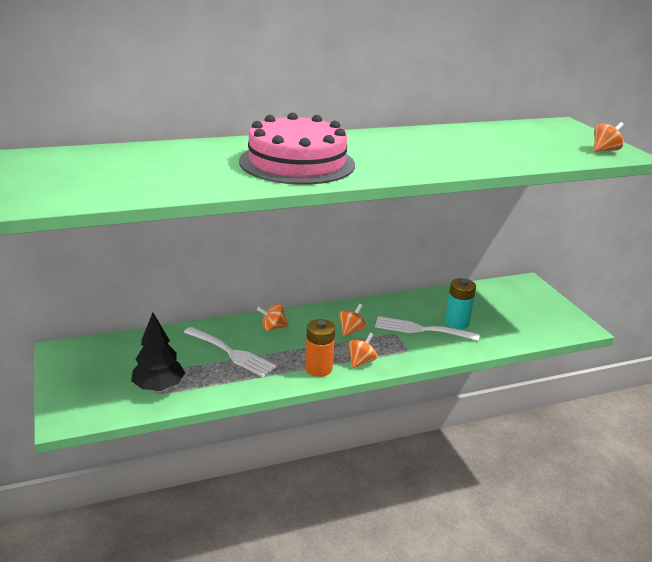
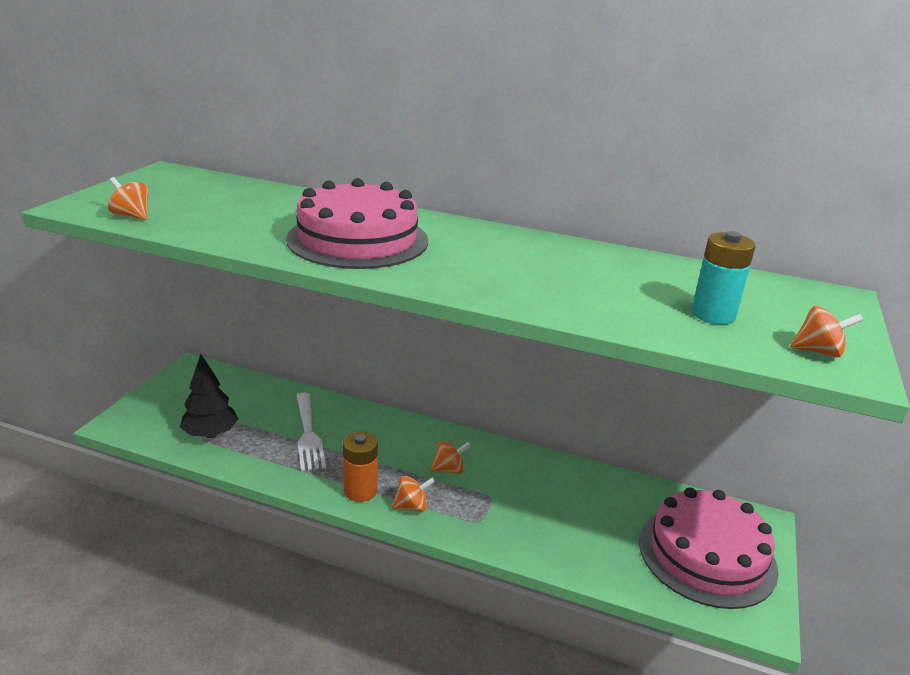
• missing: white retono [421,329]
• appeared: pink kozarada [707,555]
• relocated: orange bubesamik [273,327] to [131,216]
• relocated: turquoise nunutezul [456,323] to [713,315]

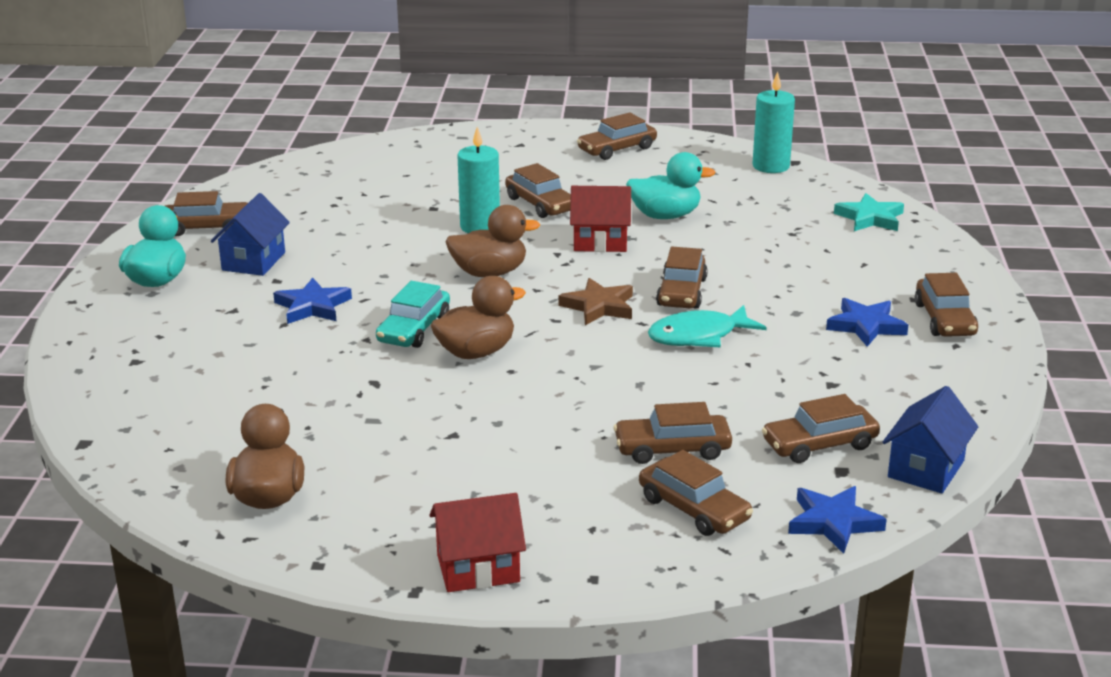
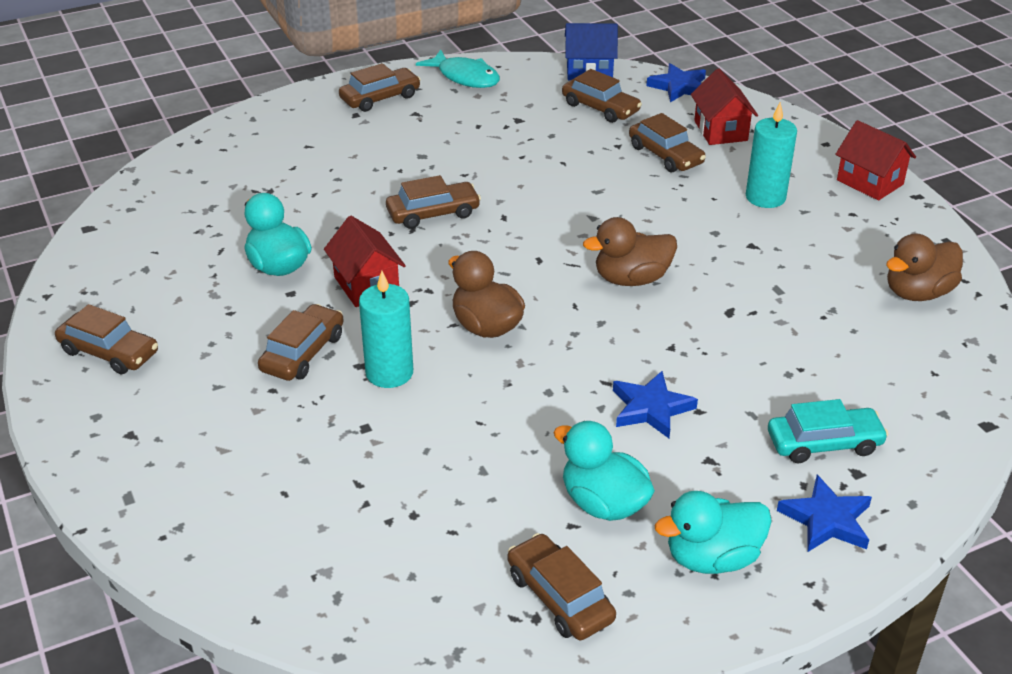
• missing: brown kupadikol [599,306]
• missing: turquoise kupadikol [870,218]
• relocated: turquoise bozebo [414,329] to [824,443]
• relocated: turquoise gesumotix [698,336] to [465,77]
• relocated: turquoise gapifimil [771,166] to [765,197]
• relocated: blue kupadikol [866,326] to [827,520]
• exchanged: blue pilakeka [253,261] to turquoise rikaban [603,503]
• exchanged: brown bozebo [694,509] to red pilakeka [720,131]
• spun: brown rikaban [476,352] = [631,279] 45 degrees counterclockwise

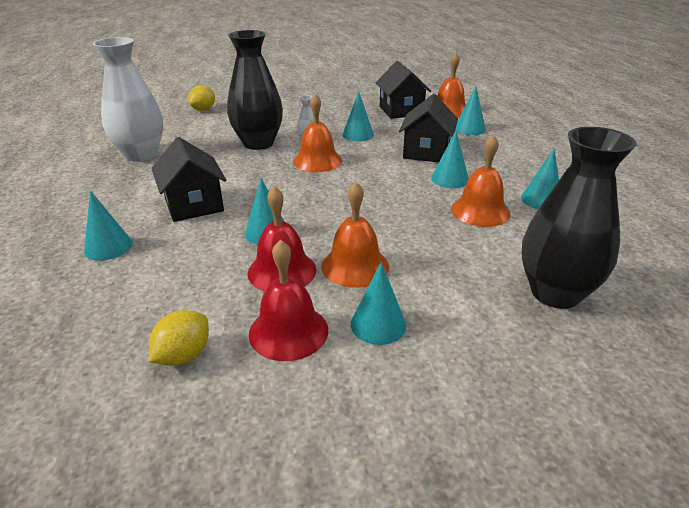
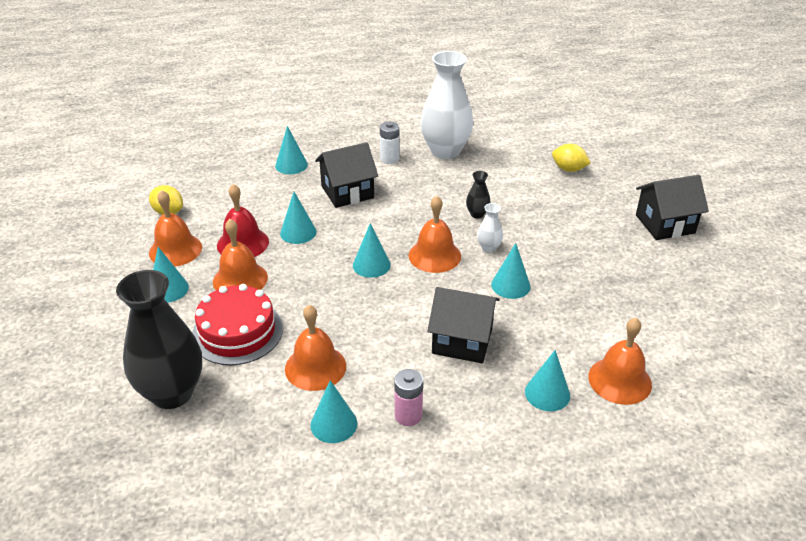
• appeared: red kozarada [237,332]
• appeared: white nunutezul [389,159]
• appeared: pink nunutezul [408,415]
• relocated: black pilakeka [401,111] to [665,224]
• relocated: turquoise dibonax [449,179] to [371,265]
• colour: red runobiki [288,331] to orange runobiki [175,250]
• size: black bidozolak [258,143] = [477,214] x0.42

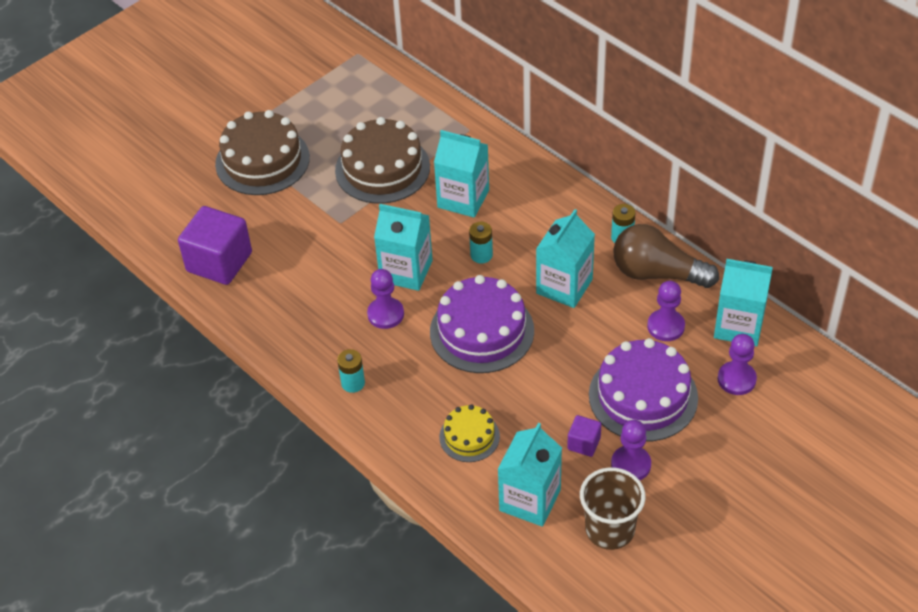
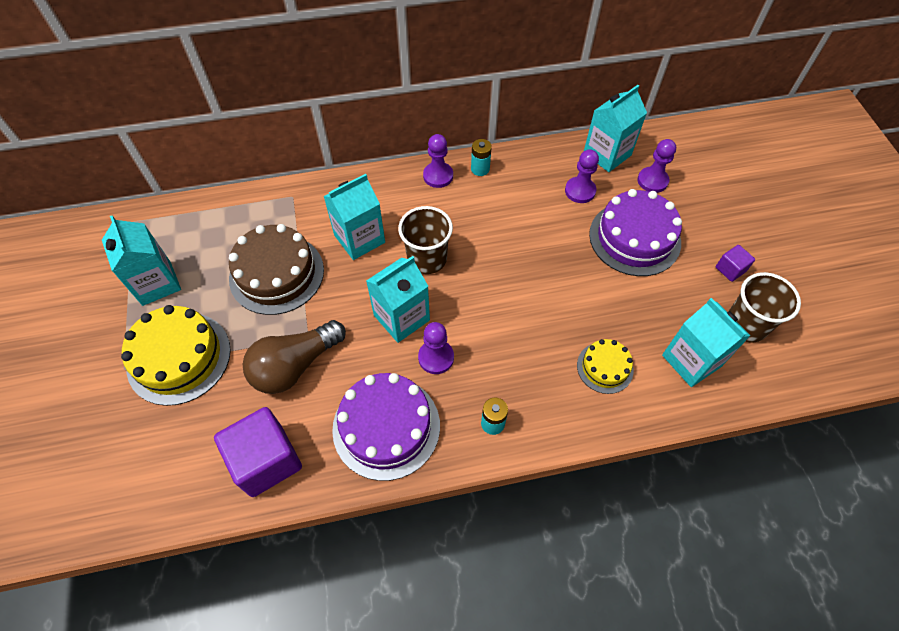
• relocated: purple kozarada [482,331] to [386,427]
• relocated: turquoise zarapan [564,286] to [156,283]
• relocated: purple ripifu [584,443] to [730,269]
• relocated: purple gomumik [631,464] to [438,176]
• relocated: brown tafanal [657,273] to [295,366]
• exchanged: turquoise nunutezul [481,255] to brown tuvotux [427,259]
• colour: brown kozarada [262,160] to yellow kozarada [179,357]

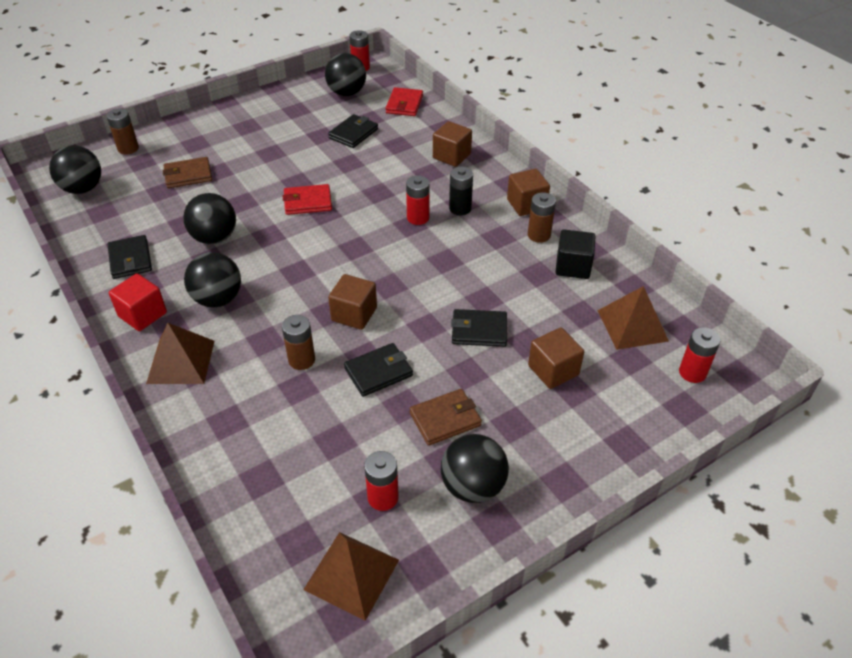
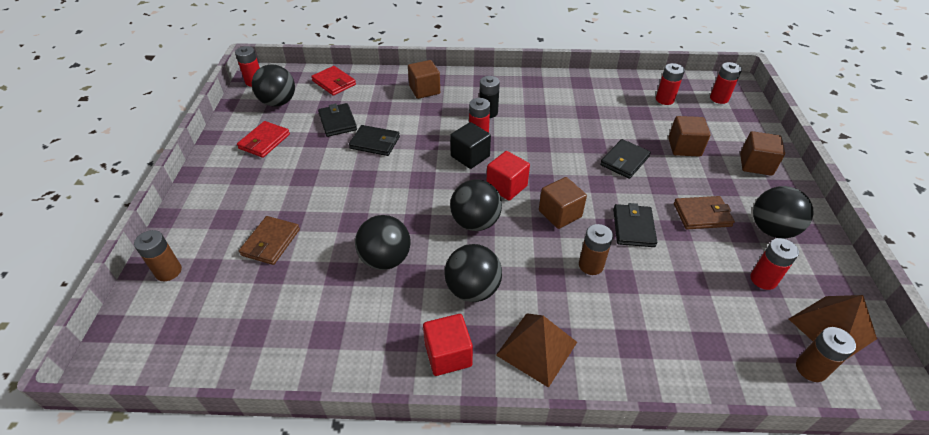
• appeared: red ripifu [506,186]
• relocated: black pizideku [83,189] to [475,222]
• relocated: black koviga [130,259] to [375,143]
• relocated: red koviga [308,202] to [264,141]
• relocated: brown ripifu [526,204] to [756,164]
• relocated: brown nunutezul [539,235] to [811,369]
• relocated: black ripifu [573,266] to [470,156]
• exchanged: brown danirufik [632,325] to red nunutezul [664,99]
• spun: brown koviga [445,419] = [702,215] 75 degrees clockwise

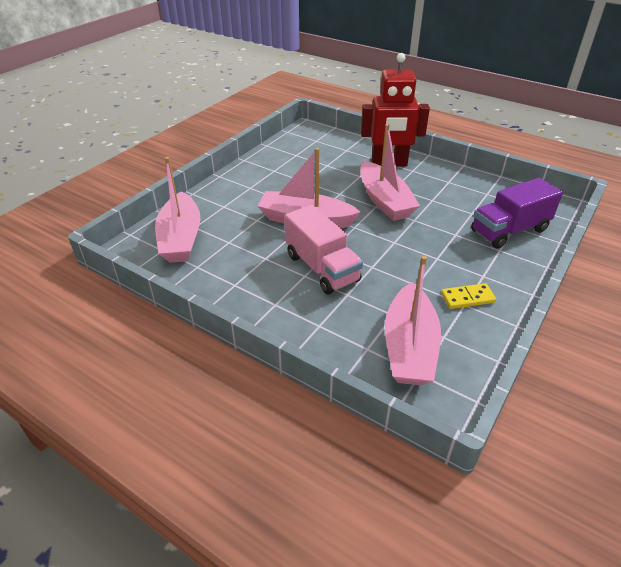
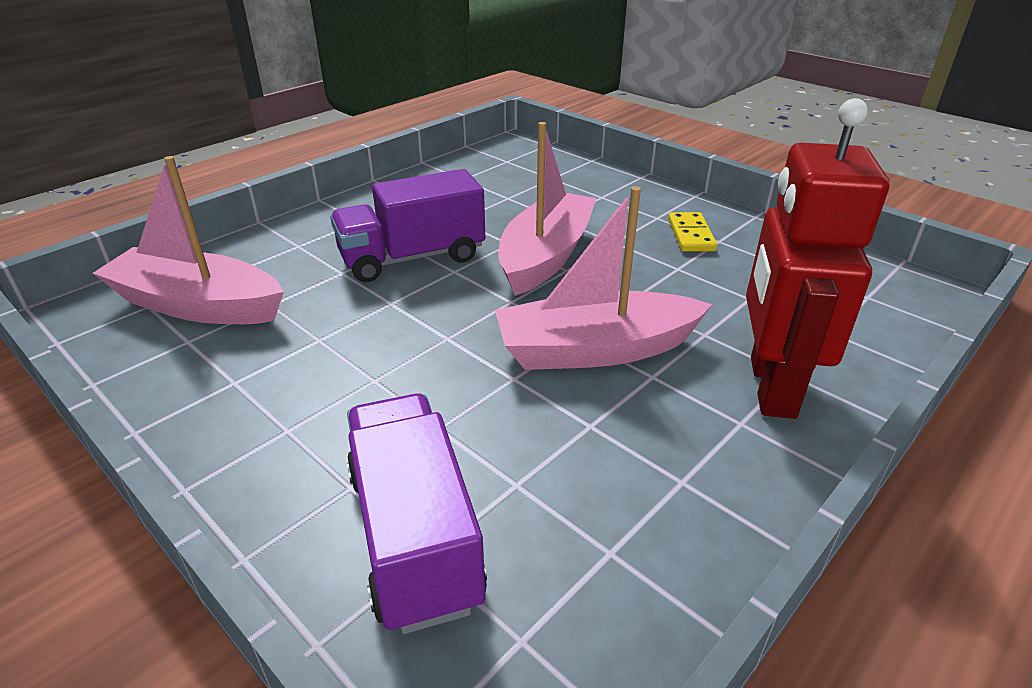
• missing: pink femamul [181,238]
• relocated: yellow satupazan [467,298] to [690,235]
• colour: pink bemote [322,268] to purple bemote [412,258]

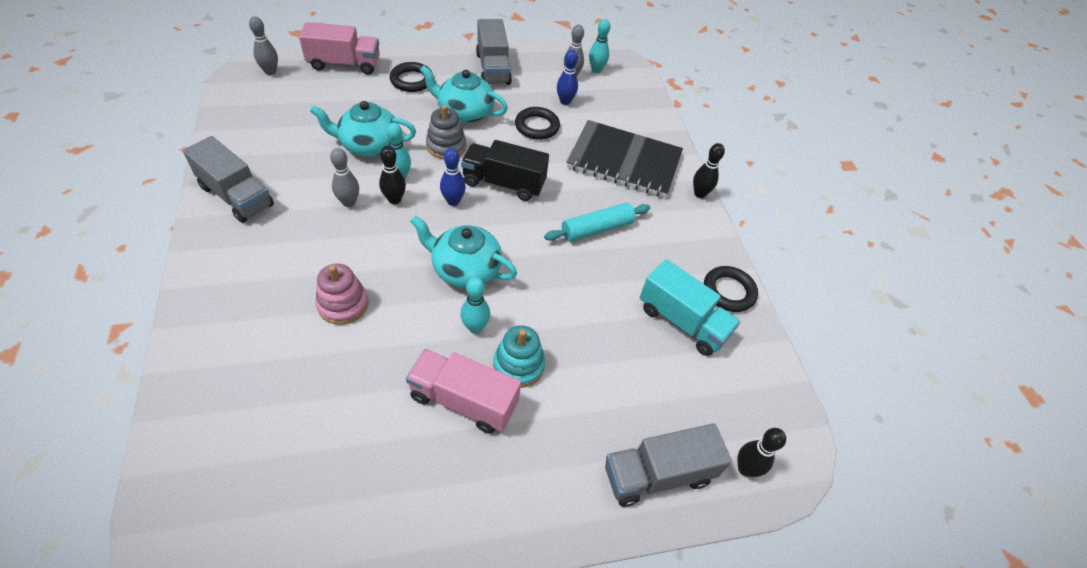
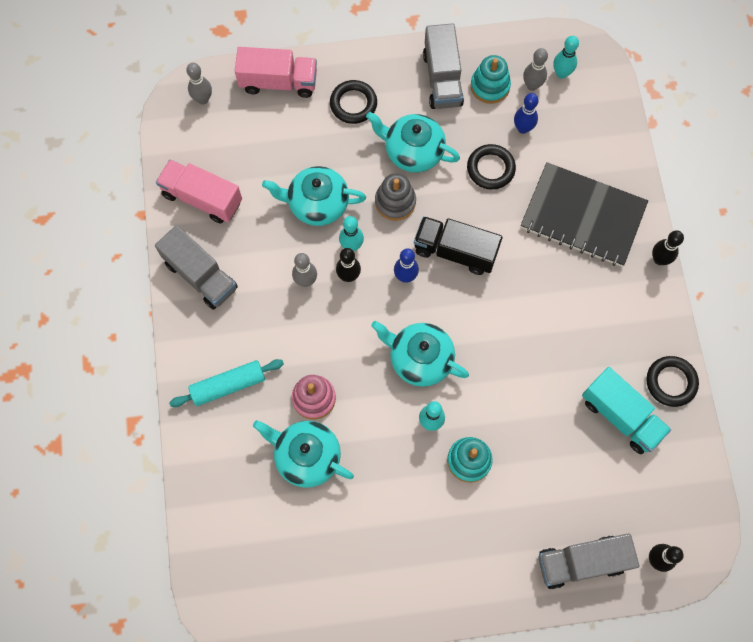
• appeared: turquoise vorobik [306,456]
• appeared: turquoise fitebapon [490,86]
• relocated: pink bemote [463,401] to [202,198]
• relocated: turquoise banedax [596,229] to [228,385]

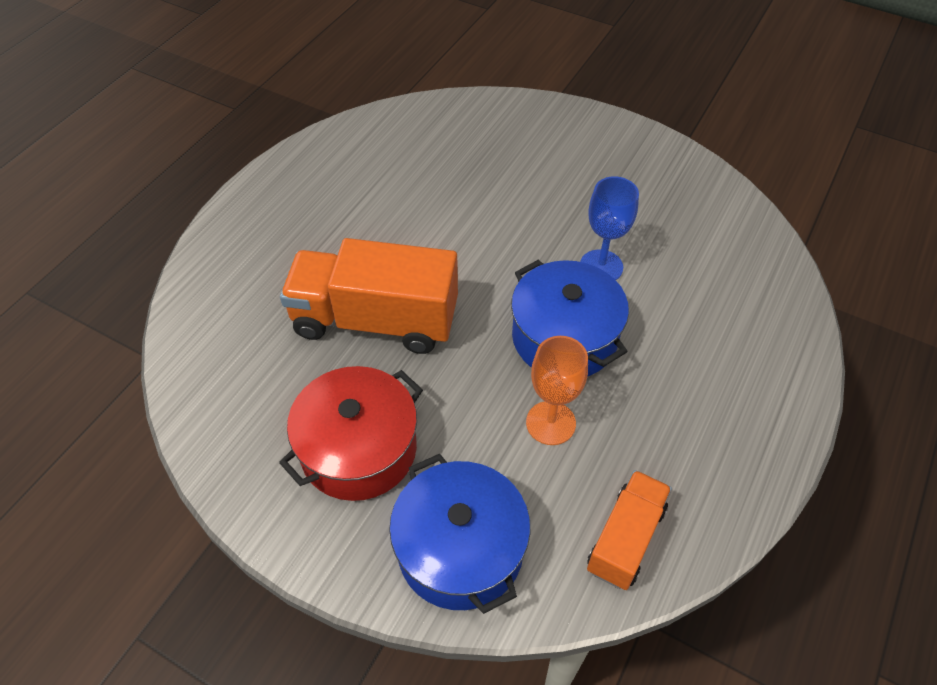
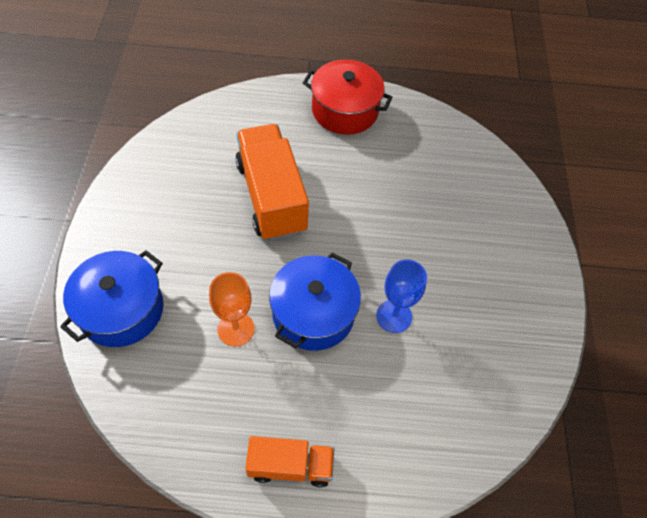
• relocated: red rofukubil [358,449] to [345,110]
• relocated: orange bemote [625,539] to [290,466]

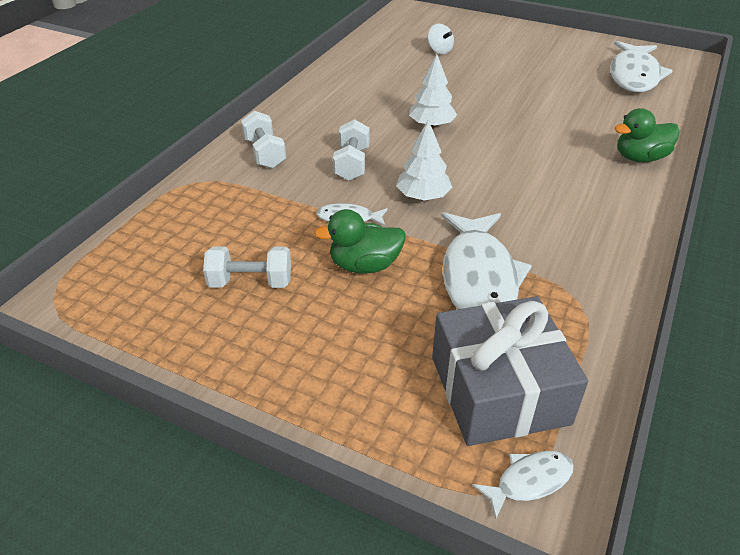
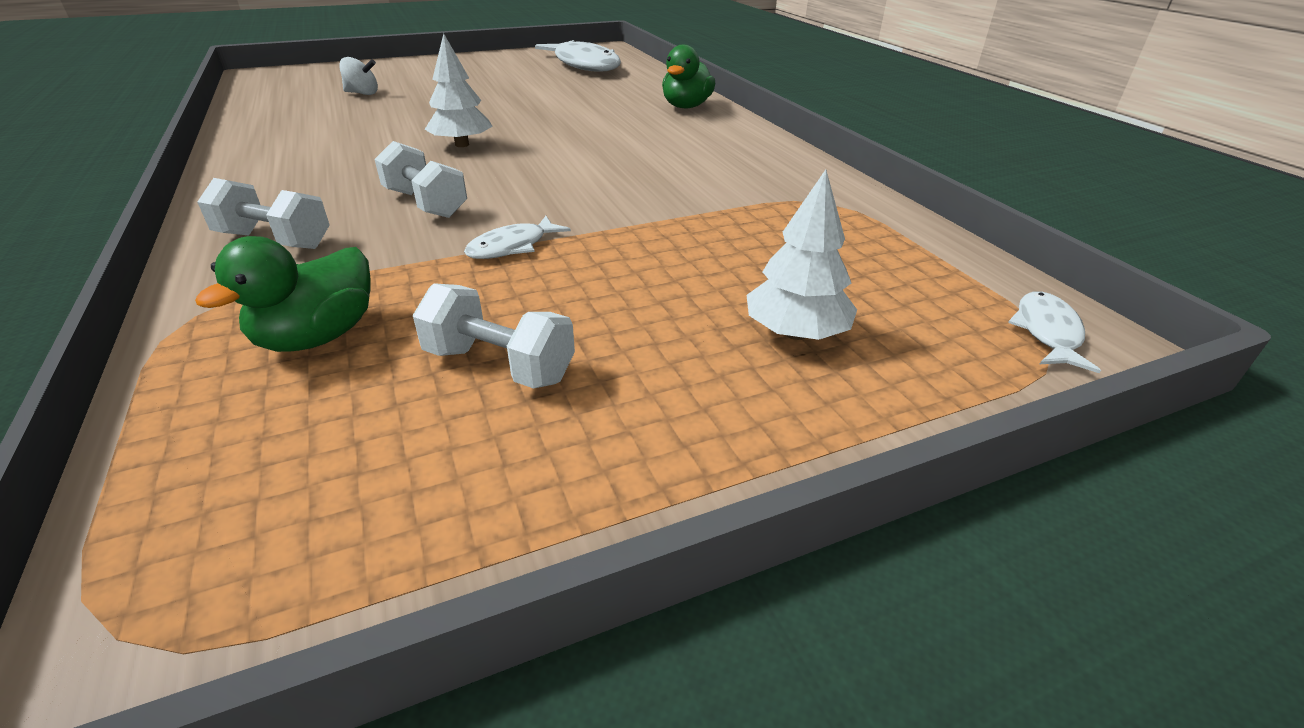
• missing: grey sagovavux [499,390]
• missing: white gesumotix [479,277]
• relocated: green rikaban [364,265] to [318,337]
• relocated: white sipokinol [423,196] to [795,333]
• spun: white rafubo [250,282] = [499,365] 75 degrees clockwise

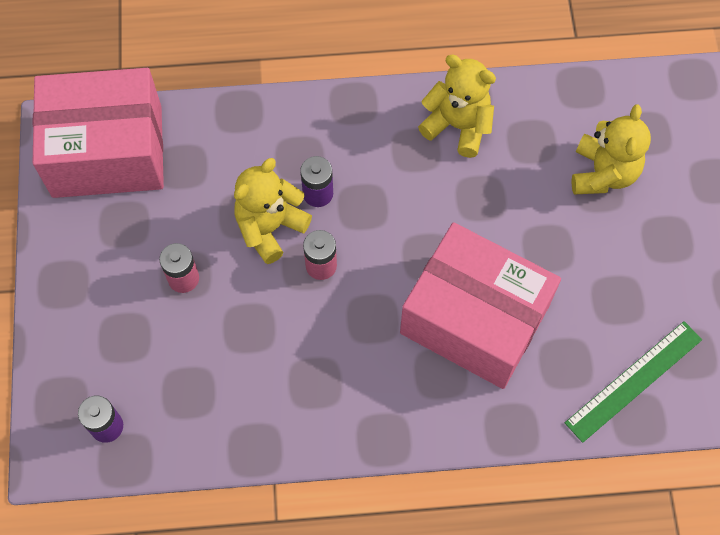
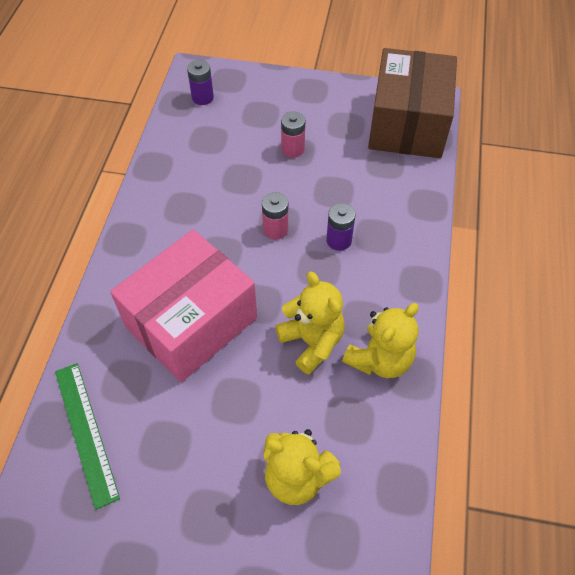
• relocated: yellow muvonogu [270,227] to [312,342]
• colour: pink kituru [107,151] to brown kituru [407,124]

